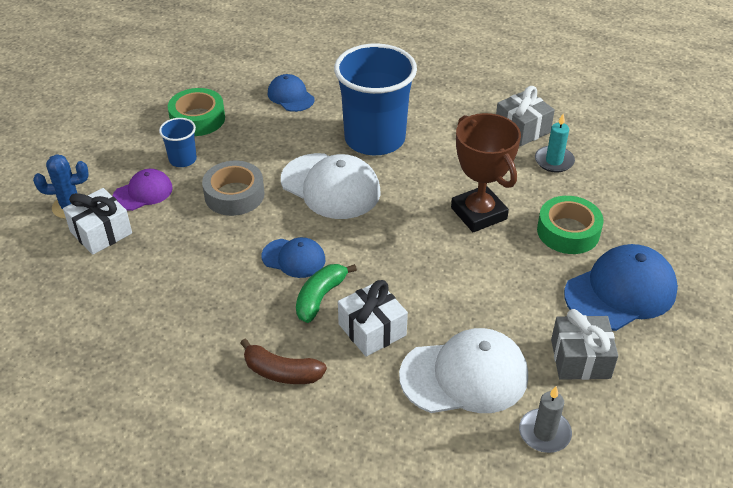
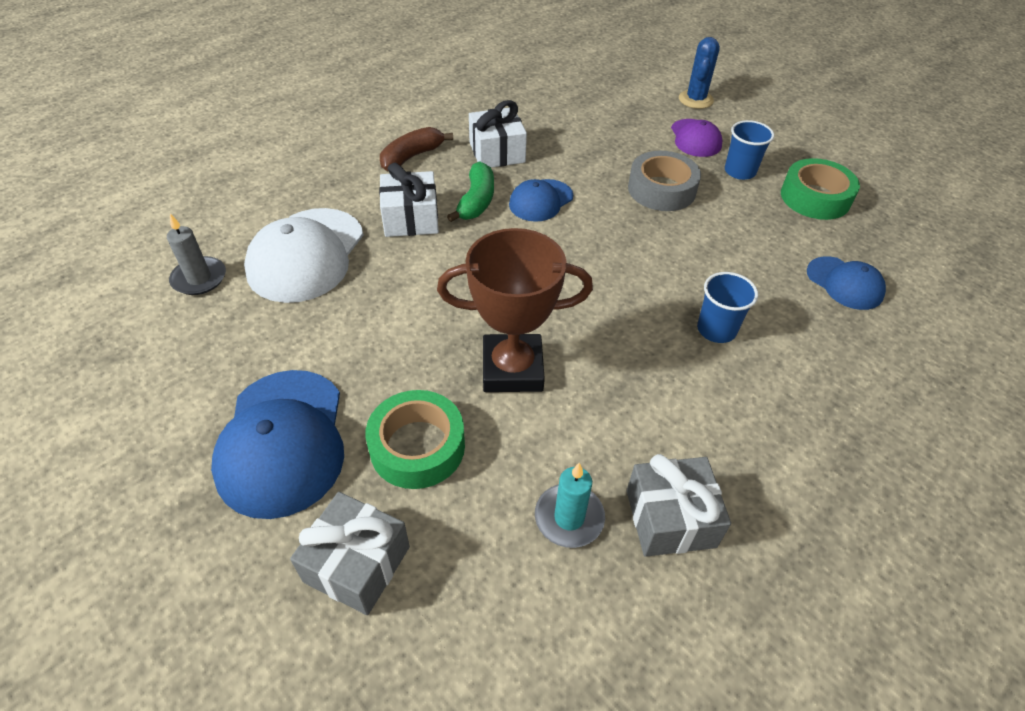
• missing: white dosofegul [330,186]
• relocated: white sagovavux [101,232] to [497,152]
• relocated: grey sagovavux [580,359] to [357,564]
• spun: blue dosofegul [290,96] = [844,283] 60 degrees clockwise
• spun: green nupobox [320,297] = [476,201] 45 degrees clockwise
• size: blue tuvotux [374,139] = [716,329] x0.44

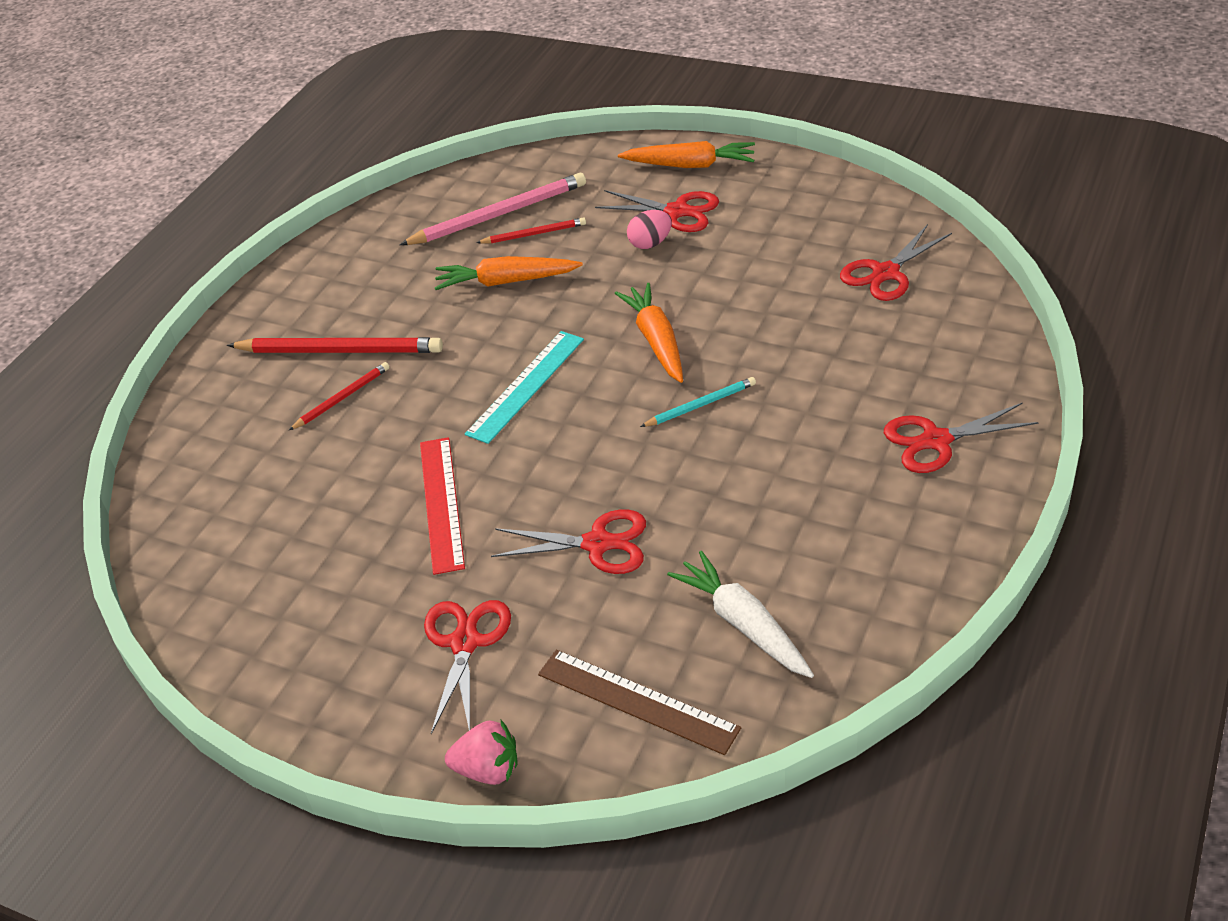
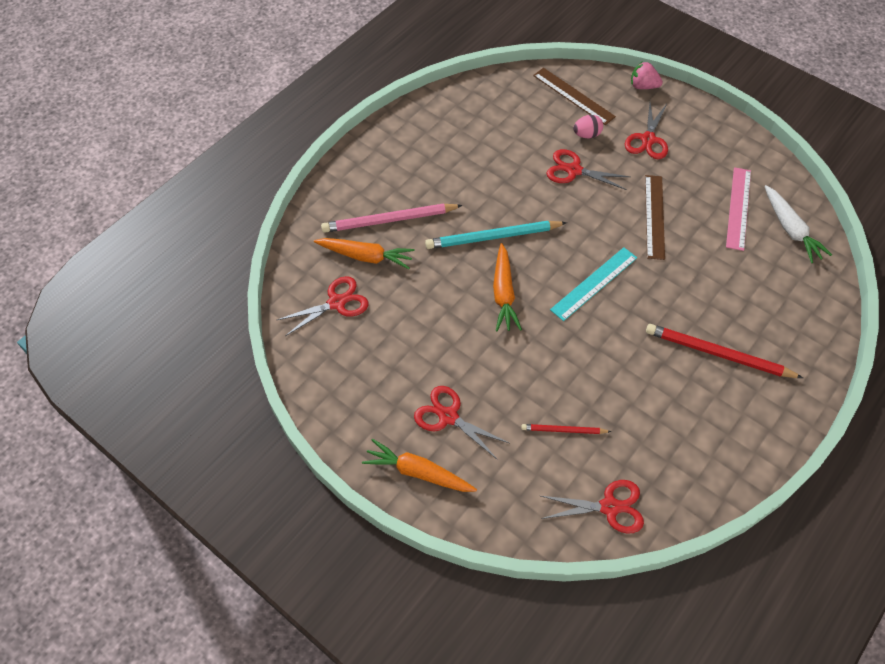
• missing: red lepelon [342,398]
• appeared: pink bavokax [738,208]
• relocated: pink lepelon [498,214] to [389,220]
• relocated: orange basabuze [506,282] to [365,256]
• relocated: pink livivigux [650,243] to [586,135]
• relocated: white basabuze [743,624] to [790,229]
• relocated: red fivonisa [936,441] to [609,507]
• colour: red bavokax [442,503] to brown bavokax [654,216]
• size: turquoise lepelon [700,405] = [493,237] x1.85

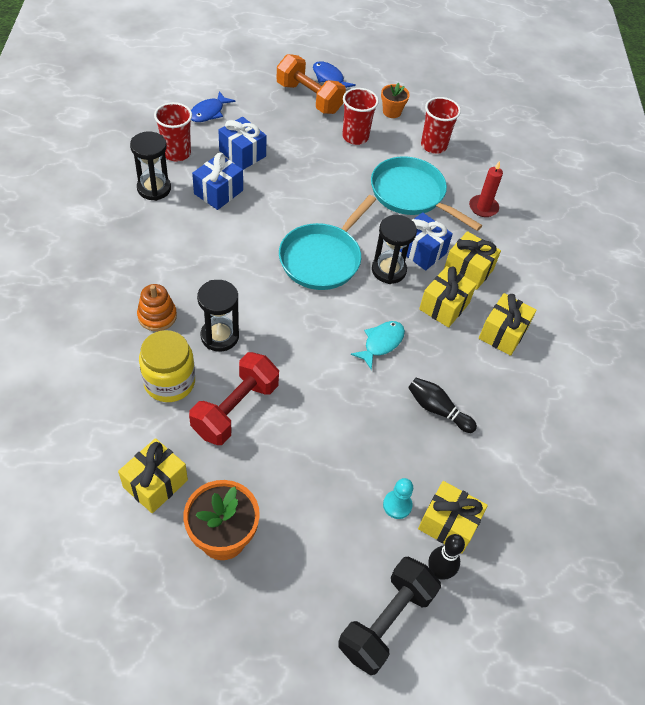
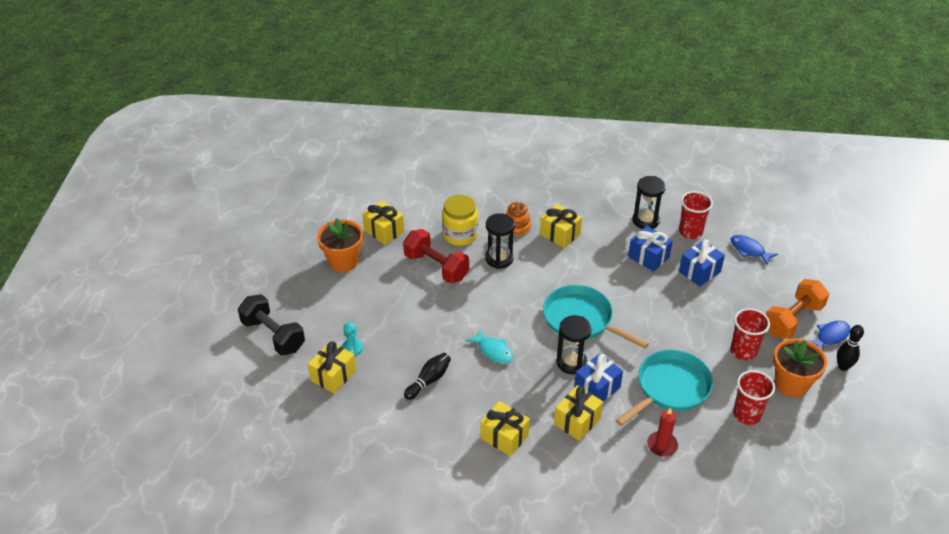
• relocated: yellow sagovavux [444,306] to [560,234]
• relocated: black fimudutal [438,572] to [843,366]
• size: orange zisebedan [391,112] = [791,384] x1.71

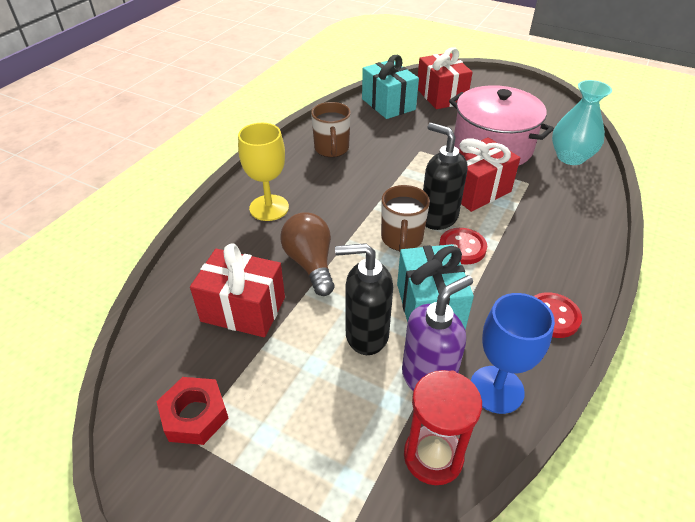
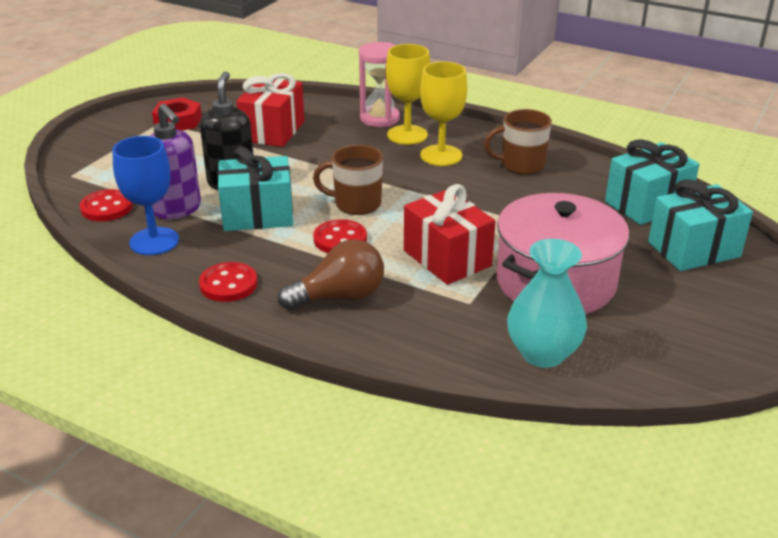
• missing: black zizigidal [438,217]
• appeared: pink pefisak [379,118]
• appeared: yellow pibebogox [441,155]
• relocated: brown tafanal [310,263] to [339,297]
• exchanged: red pefisak [433,456] to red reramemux [107,208]
• colour: red sagovavux [441,96] to turquoise sagovavux [693,249]

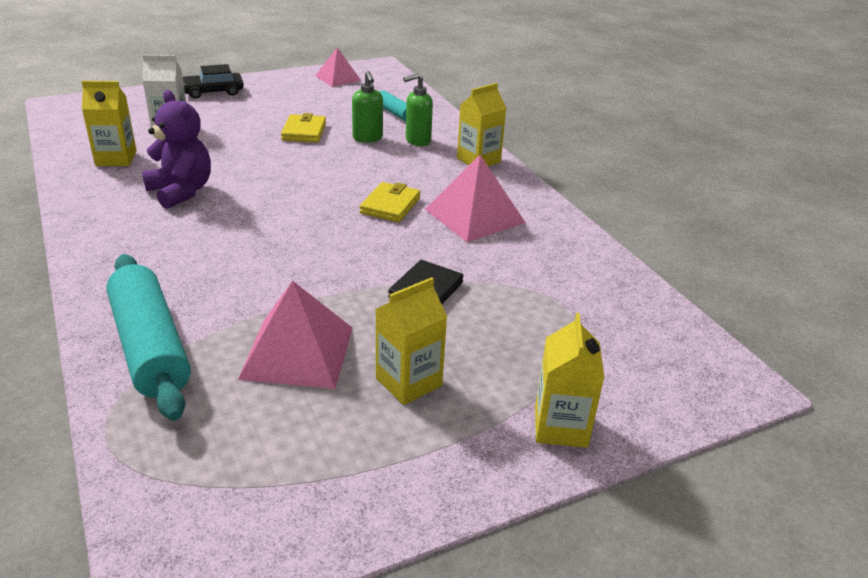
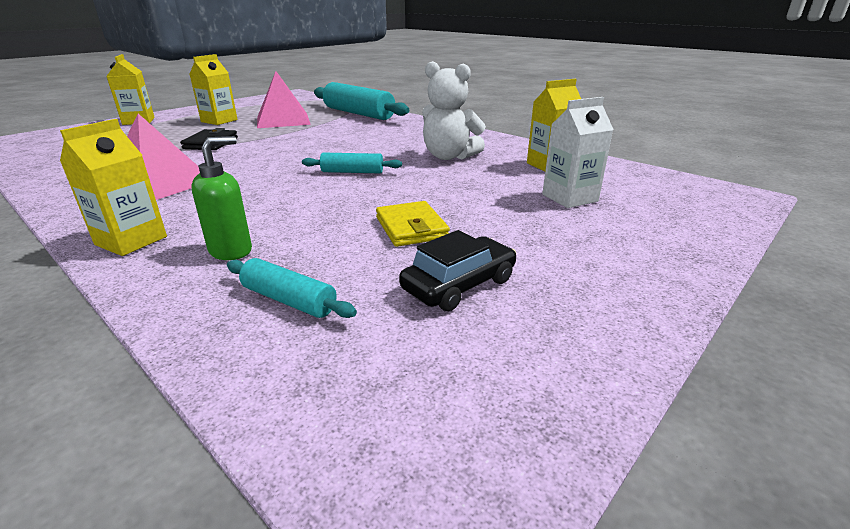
• missing: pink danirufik [338,78]
• missing: green zizigidal [367,138]
• missing: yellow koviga [390,205]
• appeared: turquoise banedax [352,172]
• relocated: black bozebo [213,92] to [459,284]
• colour: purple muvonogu [181,192] to white muvonogu [449,156]

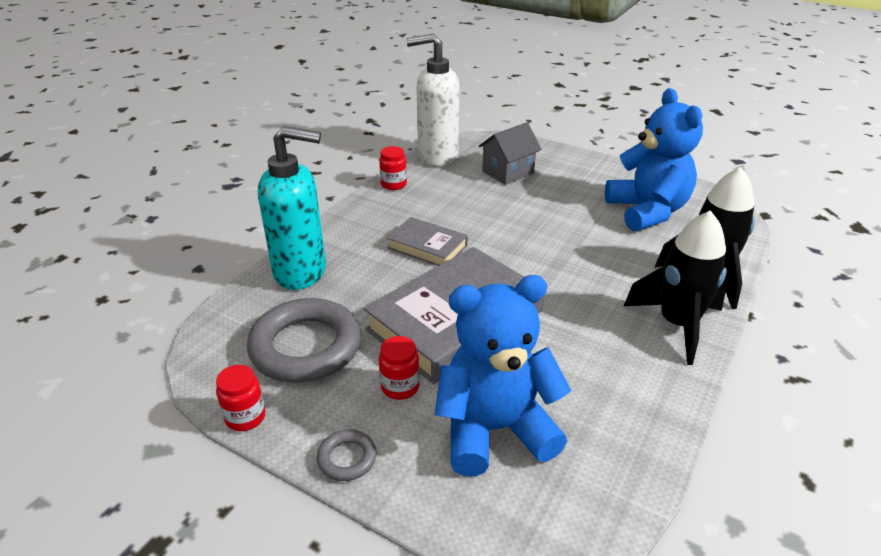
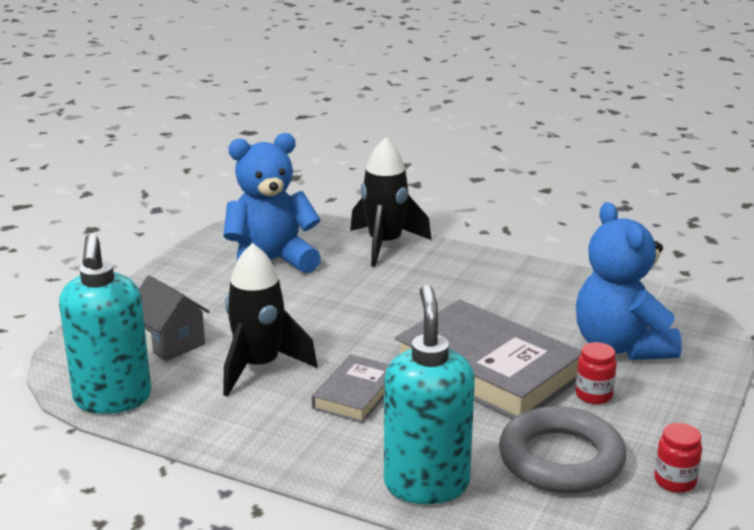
• missing: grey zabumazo [347,458]
• missing: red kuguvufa [393,184]
• relocated: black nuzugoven [677,325] to [259,367]
• colour: white zizigidal [437,156] to turquoise zizigidal [112,399]

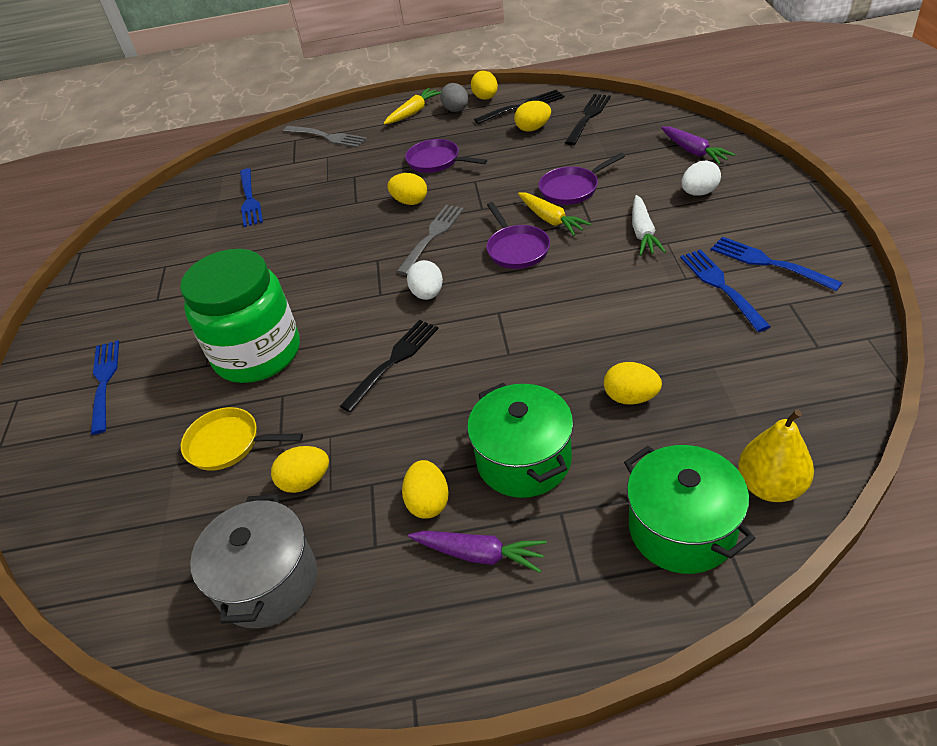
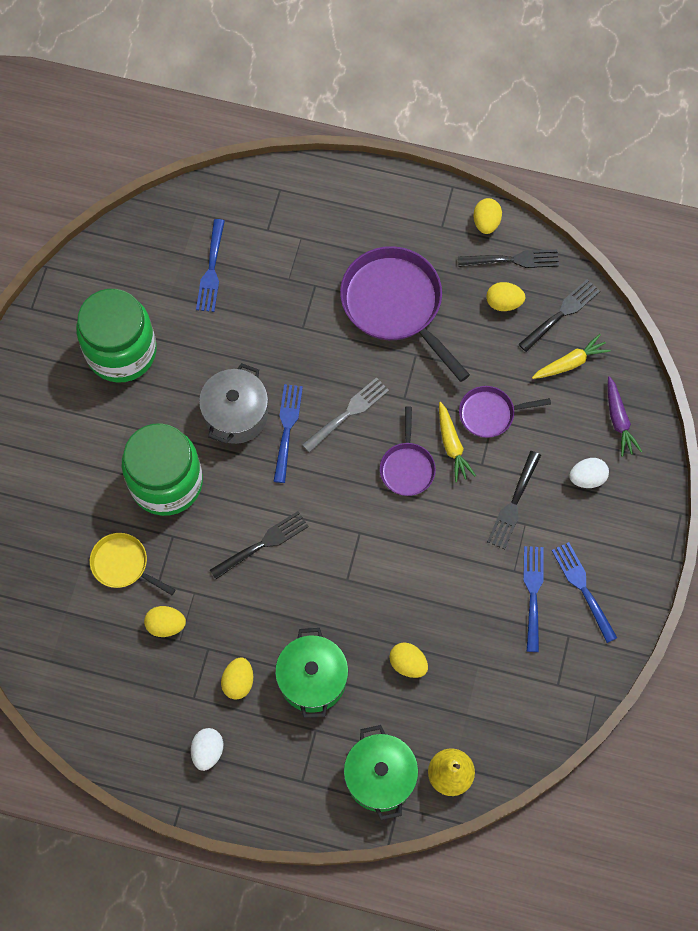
• missing: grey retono [326,137]
• missing: yellow livivigux [410,201]
• missing: purple basabuze [480,554]
• missing: grey livivigux [456,110]
• appeared: green kuguvufa [121,351]
• relocated: blue retono [104,382] to [287,429]
• relocated: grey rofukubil [268,582] to [236,415]
• relocated: yellow basabuze [414,112] to [570,363]
• relocated: white livivigux [427,294] to [208,751]
• exchanged: white basabuze [643,233] to black retono [514,503]
• size: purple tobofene [437,161] = [396,305] x1.88

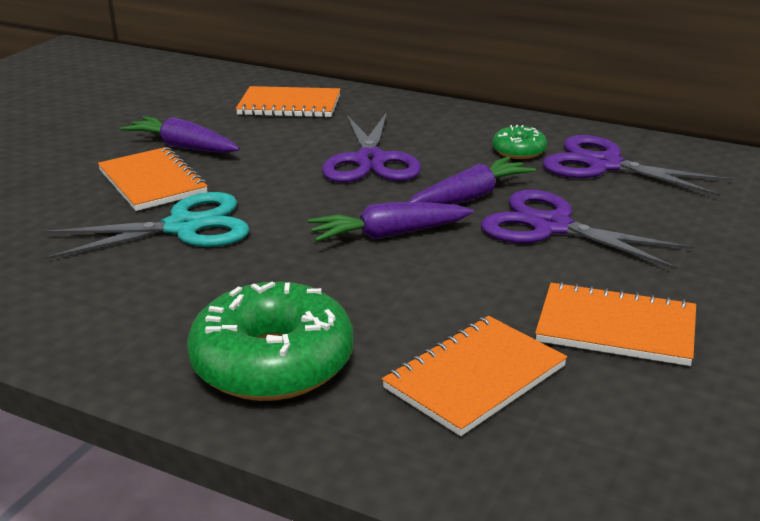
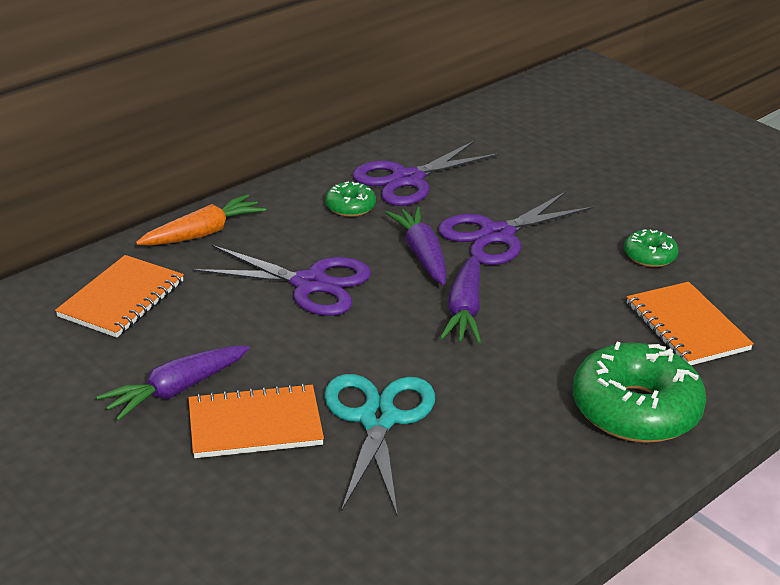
• appeared: orange basabuze [204,233]
• exchanged: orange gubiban [616,328] to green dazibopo [649,256]

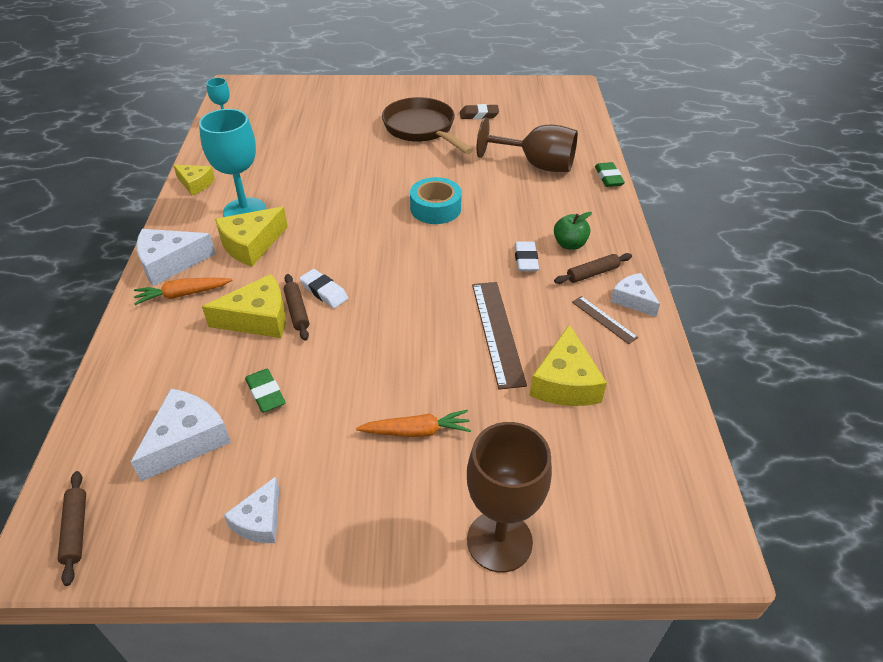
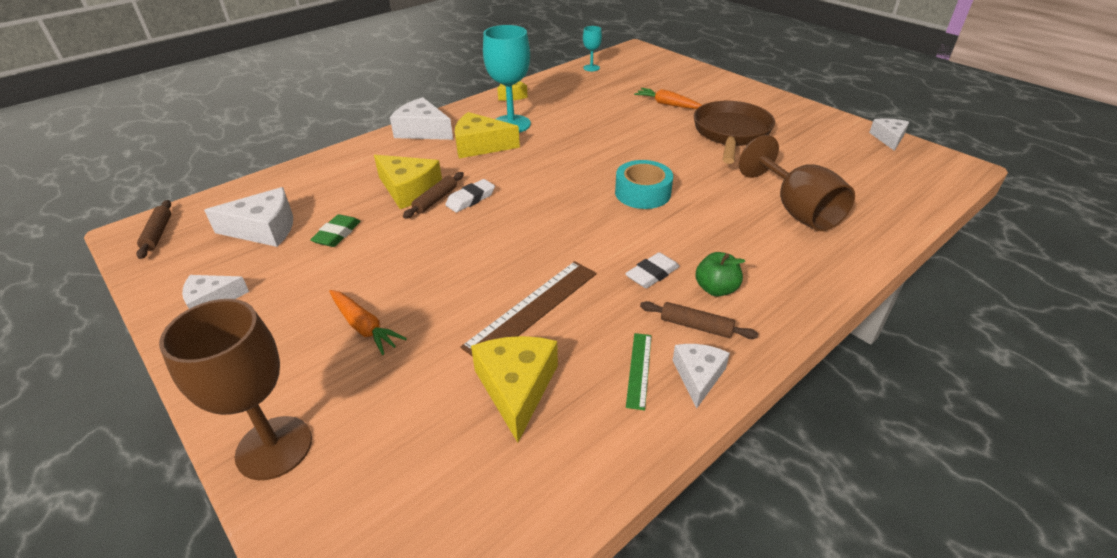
• missing: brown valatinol [479,115]
• missing: green valatinol [608,178]
• appeared: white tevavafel [888,138]
• relocated: orange basabuze [183,294] to [667,104]
• colour: brown bavokax [604,319] to green bavokax [639,369]
• spun: brown banedax [76,530] = [158,234] 45 degrees counterclockwise
• spun: white valatinol [324,292] = [470,199] 45 degrees clockwise
• spun: yellow tevavafel [565,382] = [516,388] 120 degrees clockwise

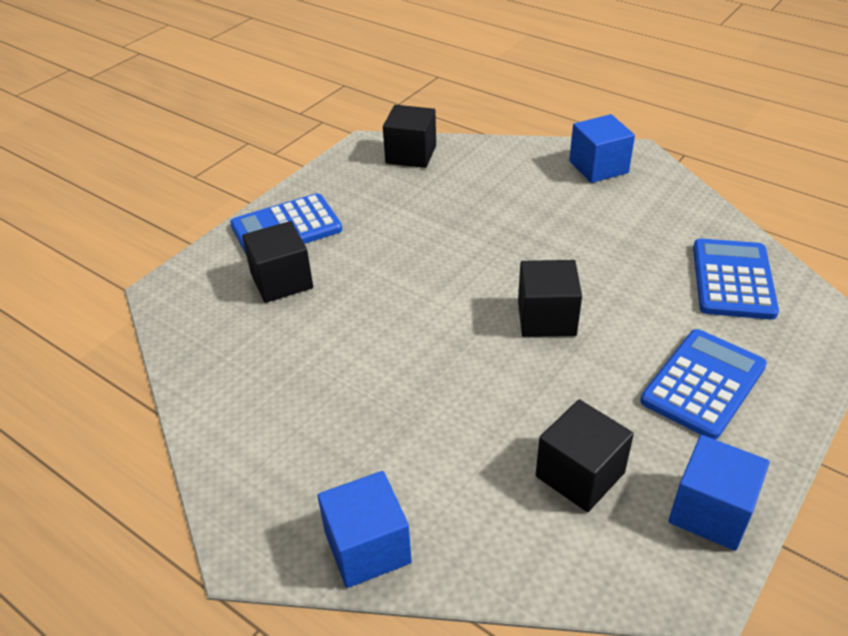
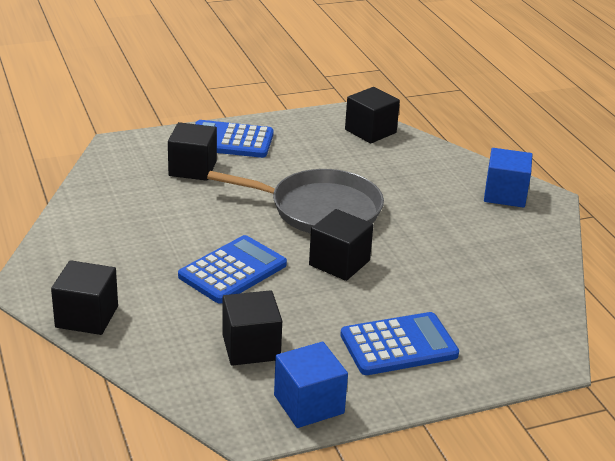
• appeared: grey tobofene [320,209]
• relocated: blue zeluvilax [733,280] to [233,270]
• colour: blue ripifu [367,547] to black ripifu [87,317]

